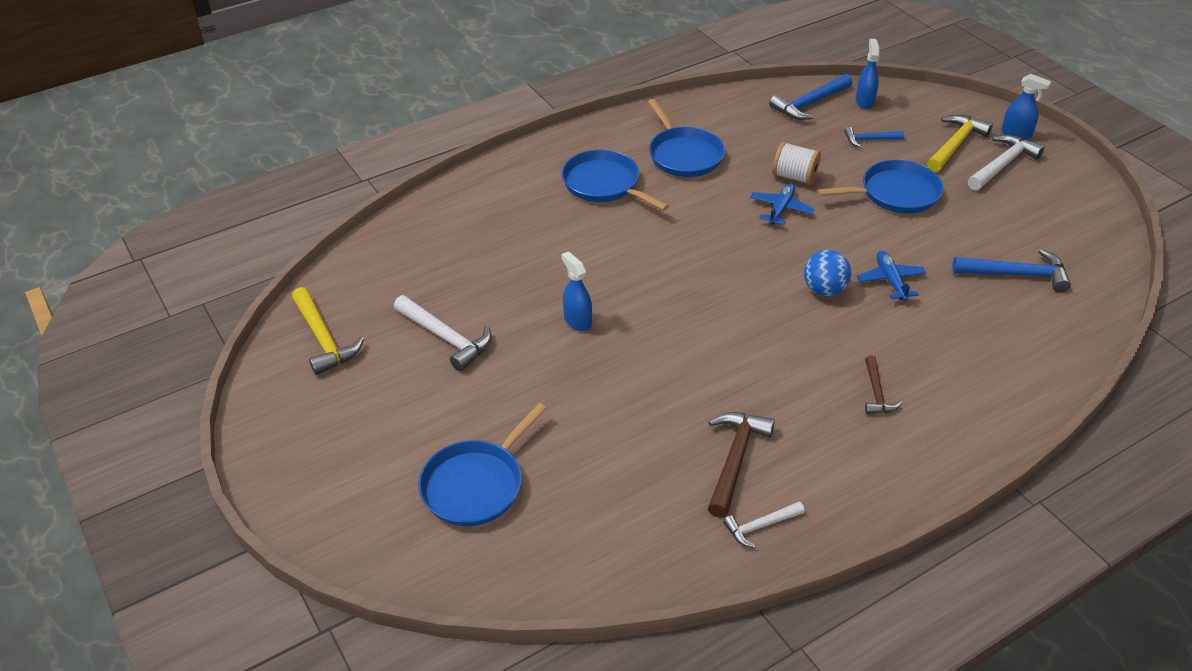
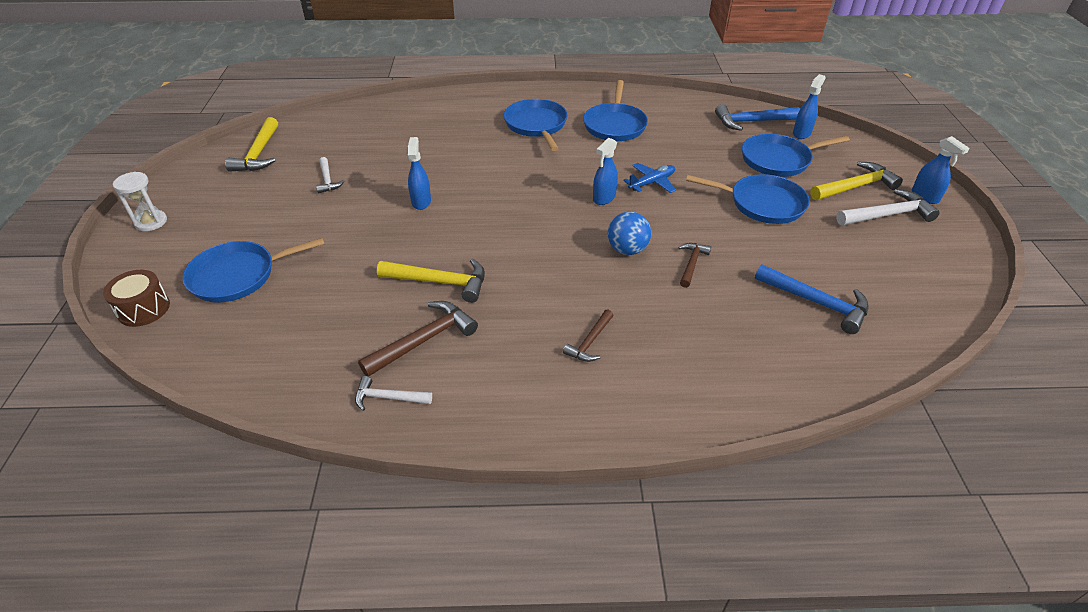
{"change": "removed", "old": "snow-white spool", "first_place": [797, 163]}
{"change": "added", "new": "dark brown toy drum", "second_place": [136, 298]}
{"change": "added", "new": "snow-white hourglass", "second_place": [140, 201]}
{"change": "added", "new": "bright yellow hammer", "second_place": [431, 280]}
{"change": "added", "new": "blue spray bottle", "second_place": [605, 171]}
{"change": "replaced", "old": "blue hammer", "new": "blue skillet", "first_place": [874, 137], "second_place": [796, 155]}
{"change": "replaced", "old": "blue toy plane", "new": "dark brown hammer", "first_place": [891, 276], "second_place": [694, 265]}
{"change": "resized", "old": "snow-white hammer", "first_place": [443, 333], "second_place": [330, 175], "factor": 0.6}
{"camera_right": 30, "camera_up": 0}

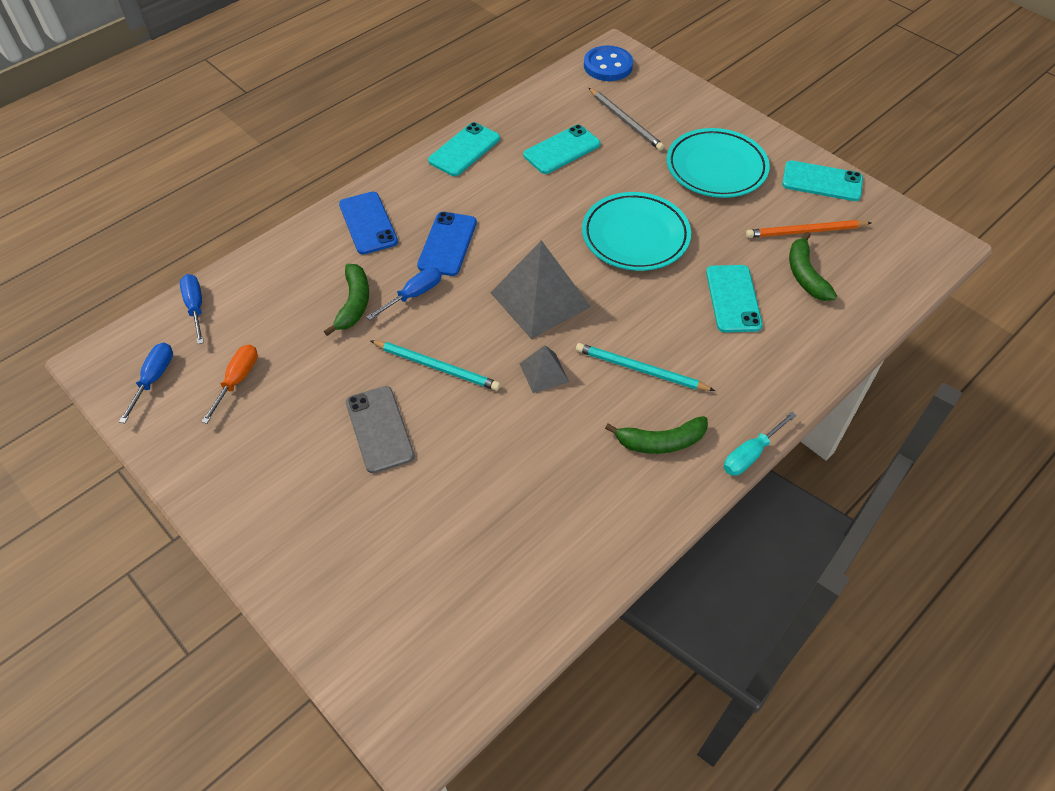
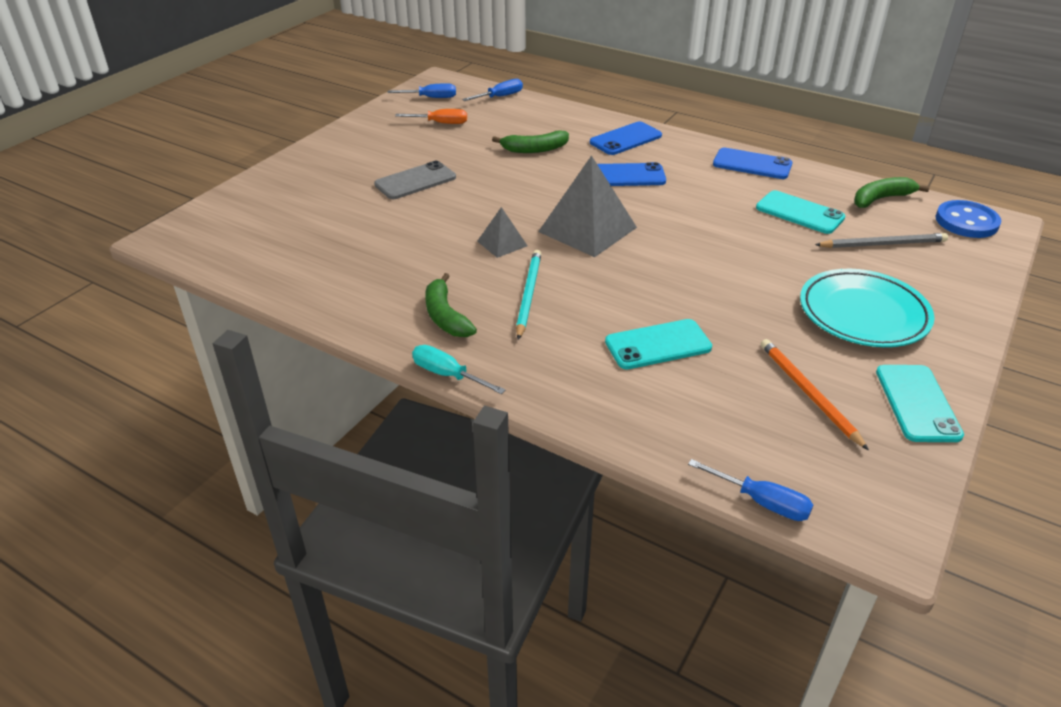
{"change": "removed", "old": "turquoise pencil", "first_place": [435, 366]}
{"change": "removed", "old": "turquoise plate", "first_place": [636, 231]}
{"change": "moved", "old": "blue hand screwdriver", "first_place": [403, 293], "second_place": [750, 490]}
{"change": "moved", "old": "green banana", "first_place": [813, 266], "second_place": [891, 192]}
{"change": "recoloured", "old": "turquoise phone", "new": "blue phone", "first_place": [464, 149], "second_place": [753, 163]}
{"change": "turned", "old": "gray pencil", "first_place": [626, 119], "second_place": [881, 240], "degrees": -135}
{"camera_right": 75, "camera_up": -15}

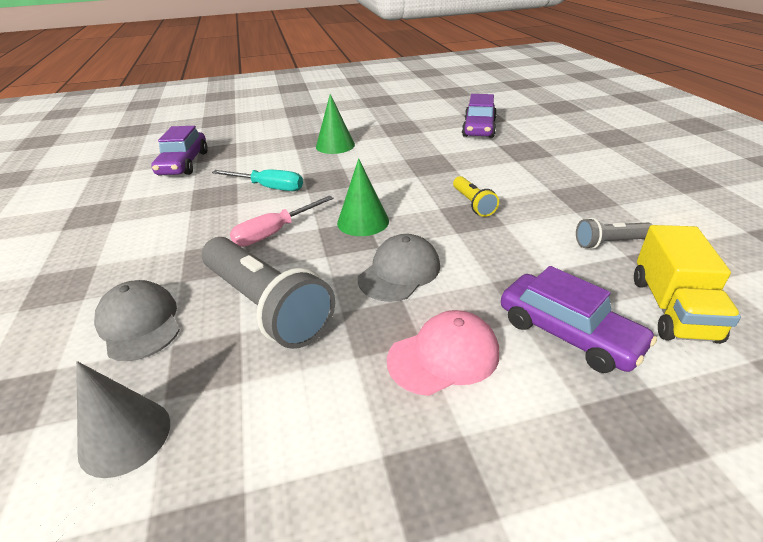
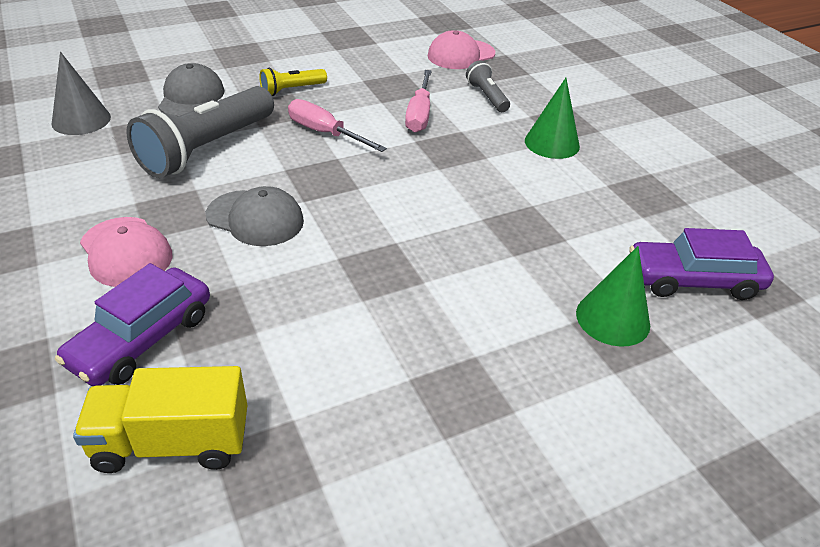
{"change": "moved", "old": "green cone shape", "first_place": [363, 197], "second_place": [613, 296]}
{"change": "moved", "old": "bright yellow flashlight", "first_place": [476, 196], "second_place": [293, 82]}
{"change": "moved", "old": "gray flashlight", "first_place": [614, 233], "second_place": [488, 86]}
{"change": "replaced", "old": "violet car", "new": "rose-pink cap", "first_place": [179, 151], "second_place": [461, 49]}
{"change": "recoloured", "old": "turquoise hand screwdriver", "new": "rose-pink hand screwdriver", "first_place": [257, 180], "second_place": [418, 101]}
{"change": "turned", "old": "gray cap", "first_place": [137, 320], "second_place": [191, 89], "degrees": -45}
{"camera_right": 75, "camera_up": 5}

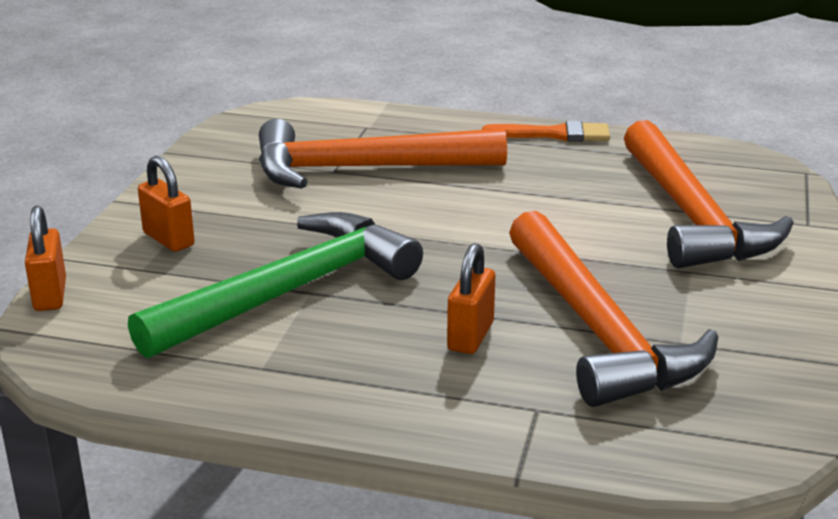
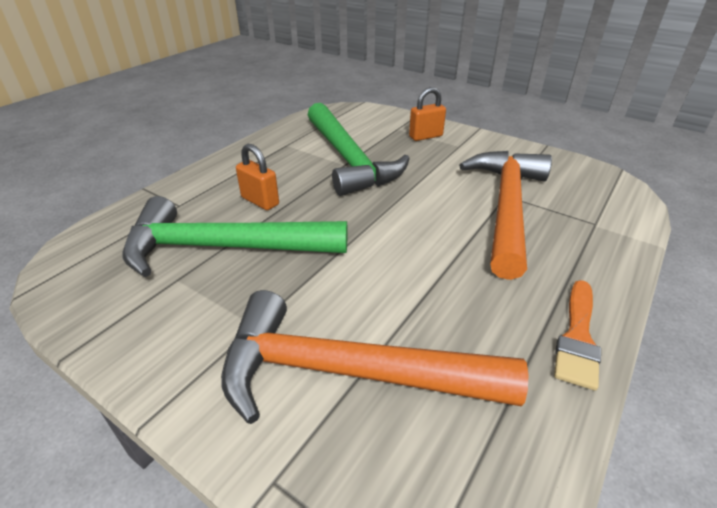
{"change": "removed", "old": "bright orange lock", "first_place": [45, 258]}
{"change": "recoloured", "old": "bright orange hammer", "new": "green hammer", "first_place": [613, 309], "second_place": [235, 236]}
{"camera_right": 110, "camera_up": 10}

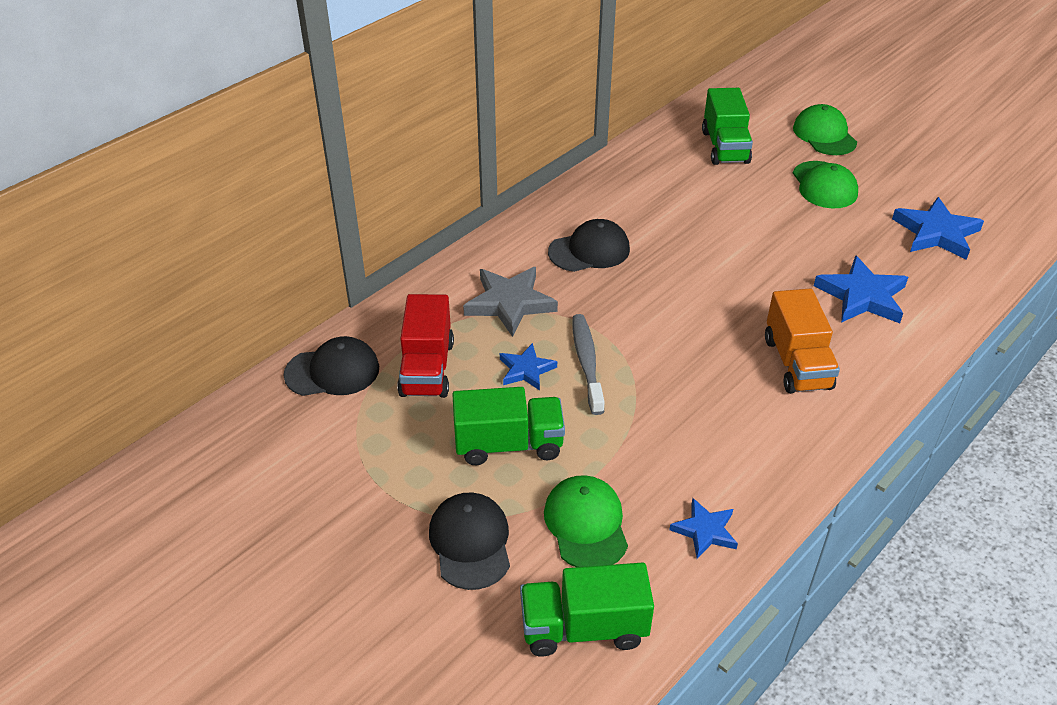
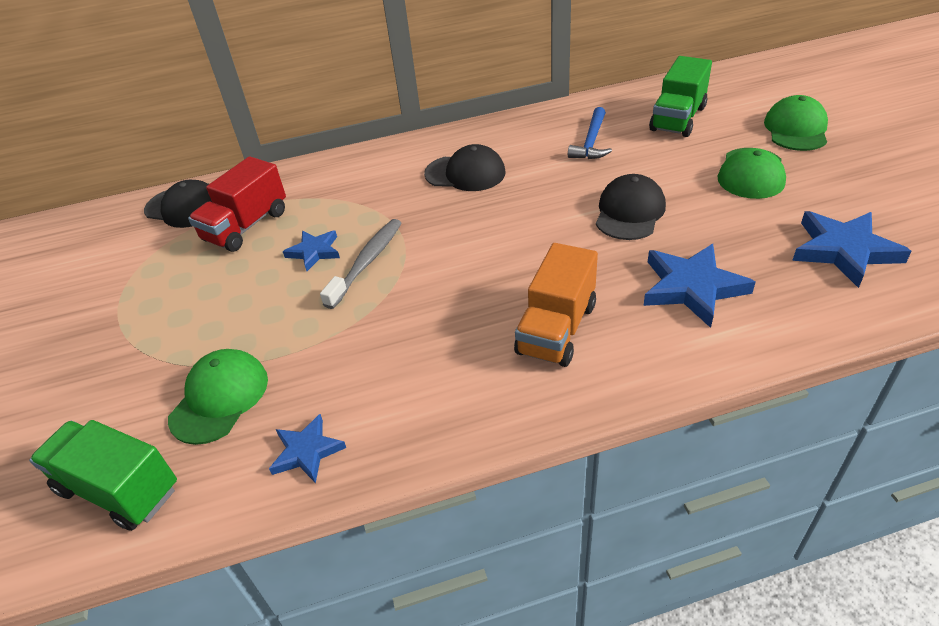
{"change": "removed", "old": "green toy truck", "first_place": [508, 426]}
{"change": "removed", "old": "gray star shape", "first_place": [510, 302]}
{"change": "added", "new": "blue hammer", "second_place": [590, 133]}
{"change": "moved", "old": "black cap", "first_place": [469, 541], "second_place": [631, 207]}
{"camera_right": 35, "camera_up": 0}

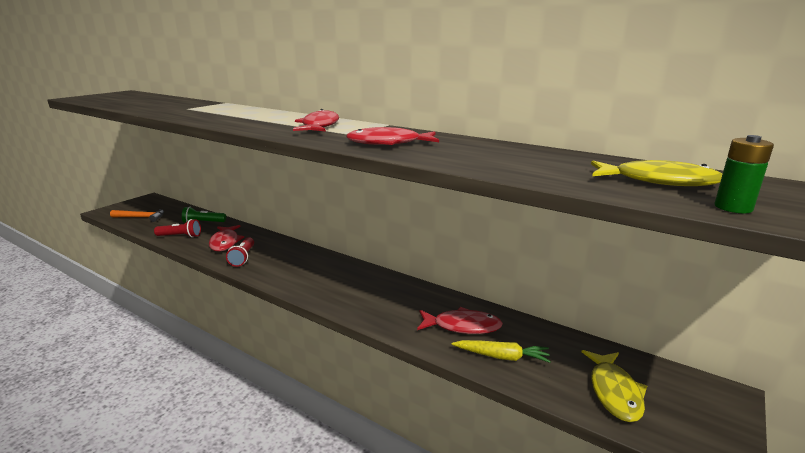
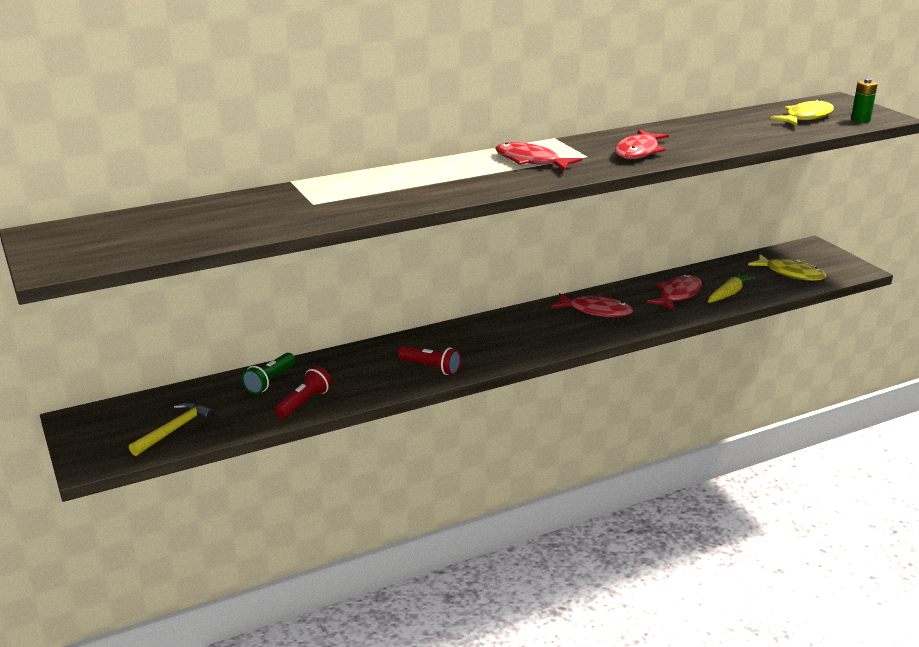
{"change": "moved", "old": "scarlet fish", "first_place": [226, 238], "second_place": [592, 305]}
{"change": "recoloured", "old": "bright orange hammer", "new": "bright yellow hammer", "first_place": [137, 215], "second_place": [172, 429]}
{"camera_right": -60, "camera_up": 5}

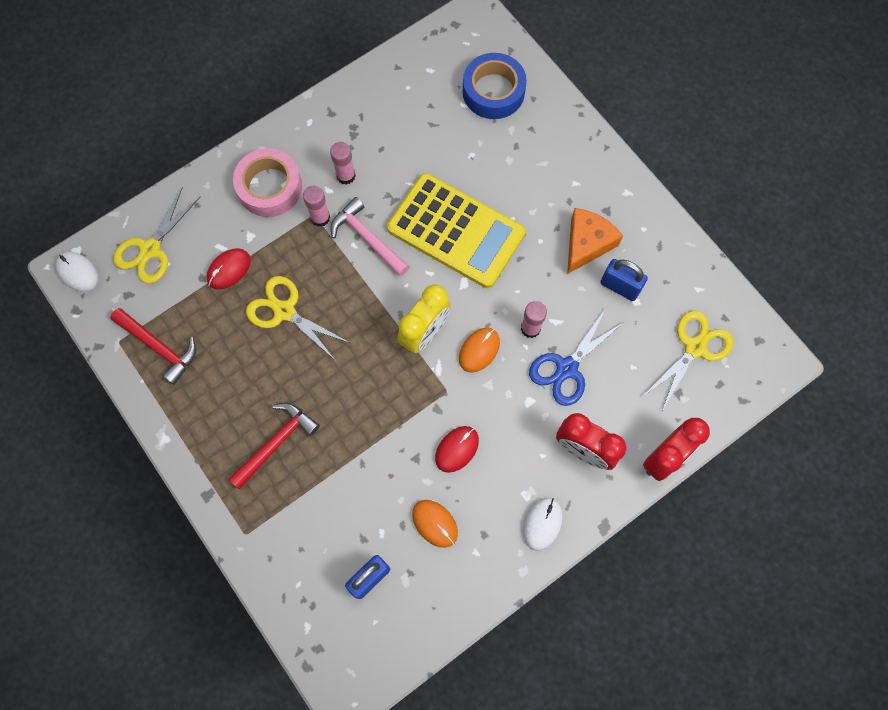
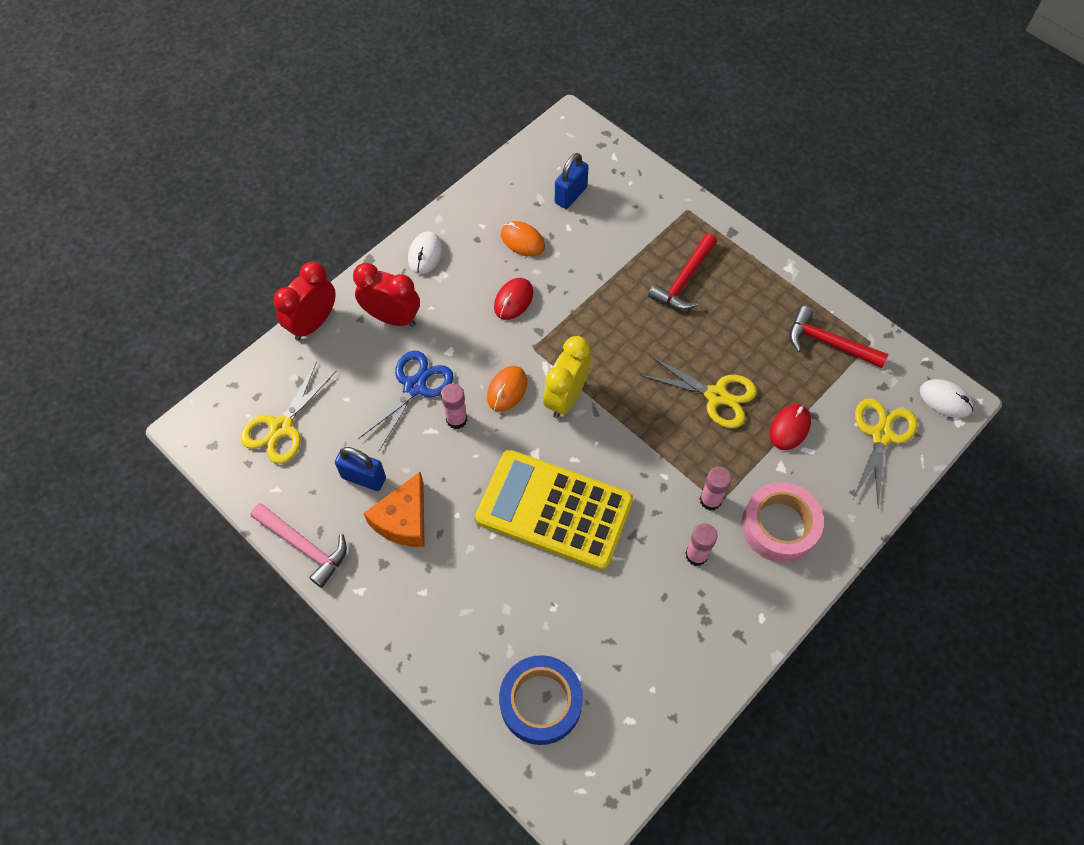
{"change": "moved", "old": "rose-pink hammer", "first_place": [370, 236], "second_place": [299, 545]}
{"camera_right": 170, "camera_up": -10}

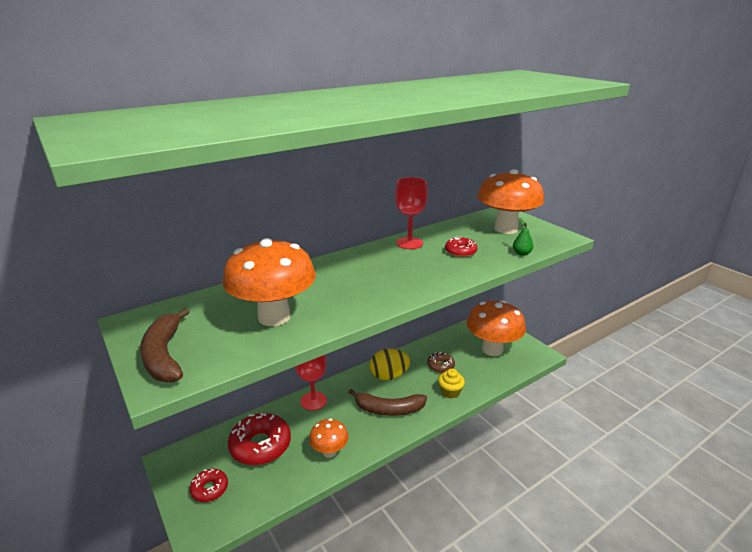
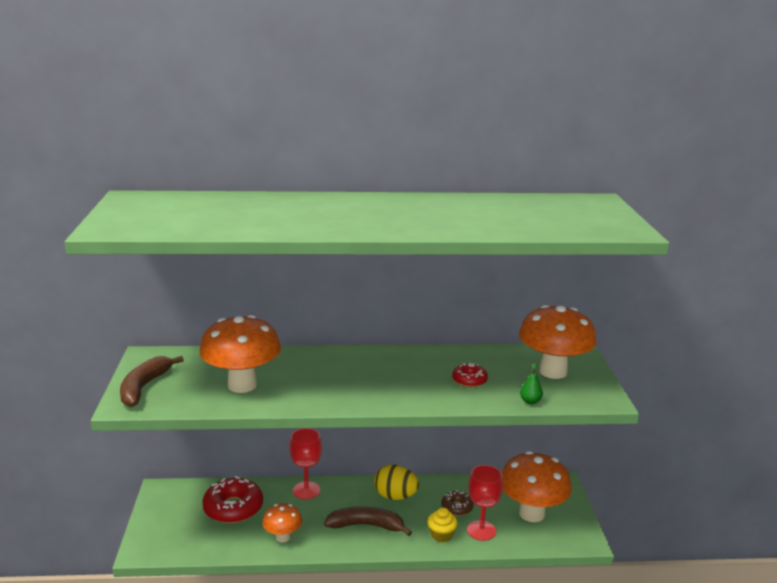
{"change": "removed", "old": "scarlet doughnut", "first_place": [209, 485]}
{"change": "moved", "old": "scarlet goblet", "first_place": [411, 213], "second_place": [485, 503]}
{"change": "turned", "old": "dark brown banana", "first_place": [388, 402], "second_place": [368, 521], "degrees": 150}
{"camera_right": 30, "camera_up": -5}

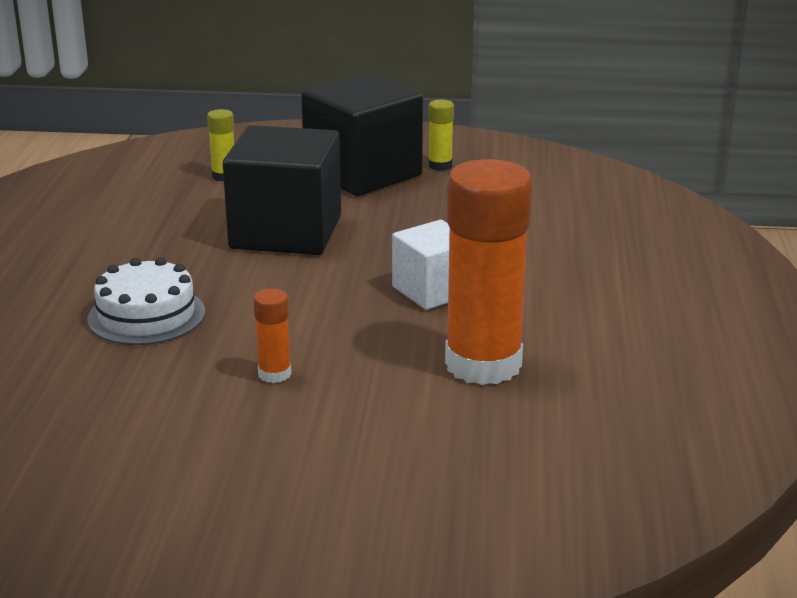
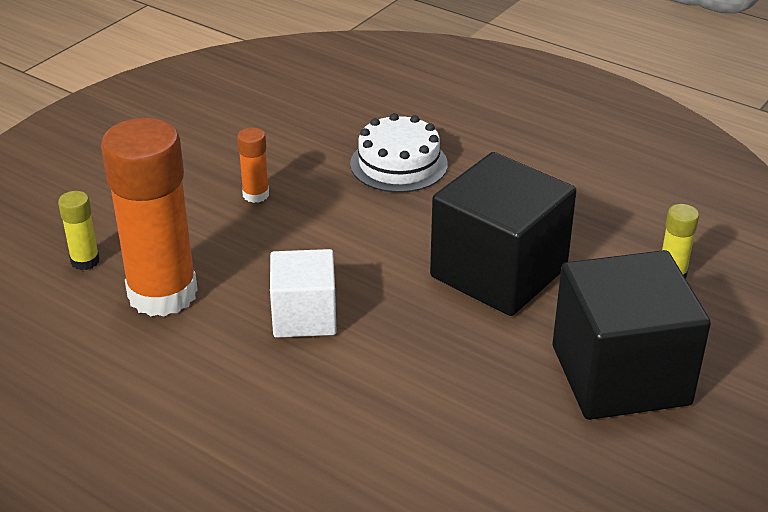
{"change": "moved", "old": "bright yellow glue stick", "first_place": [441, 135], "second_place": [79, 230]}
{"camera_right": 120, "camera_up": 10}

